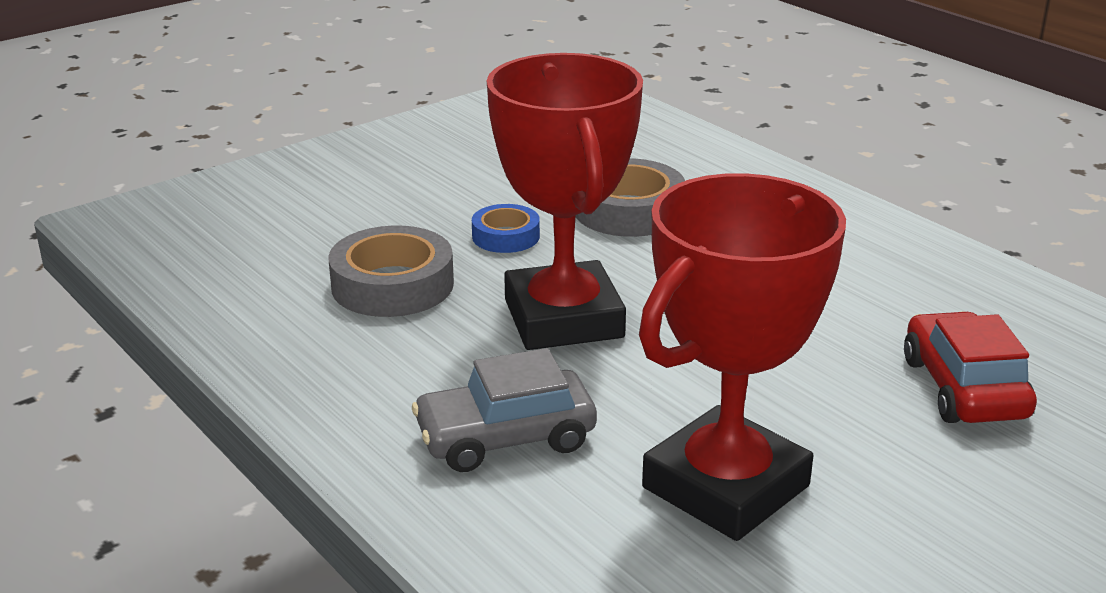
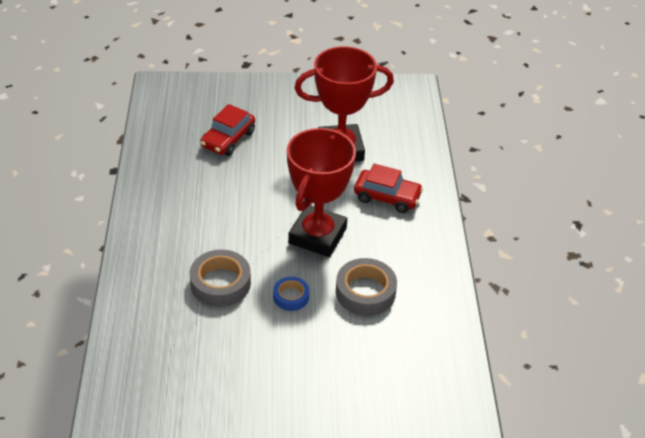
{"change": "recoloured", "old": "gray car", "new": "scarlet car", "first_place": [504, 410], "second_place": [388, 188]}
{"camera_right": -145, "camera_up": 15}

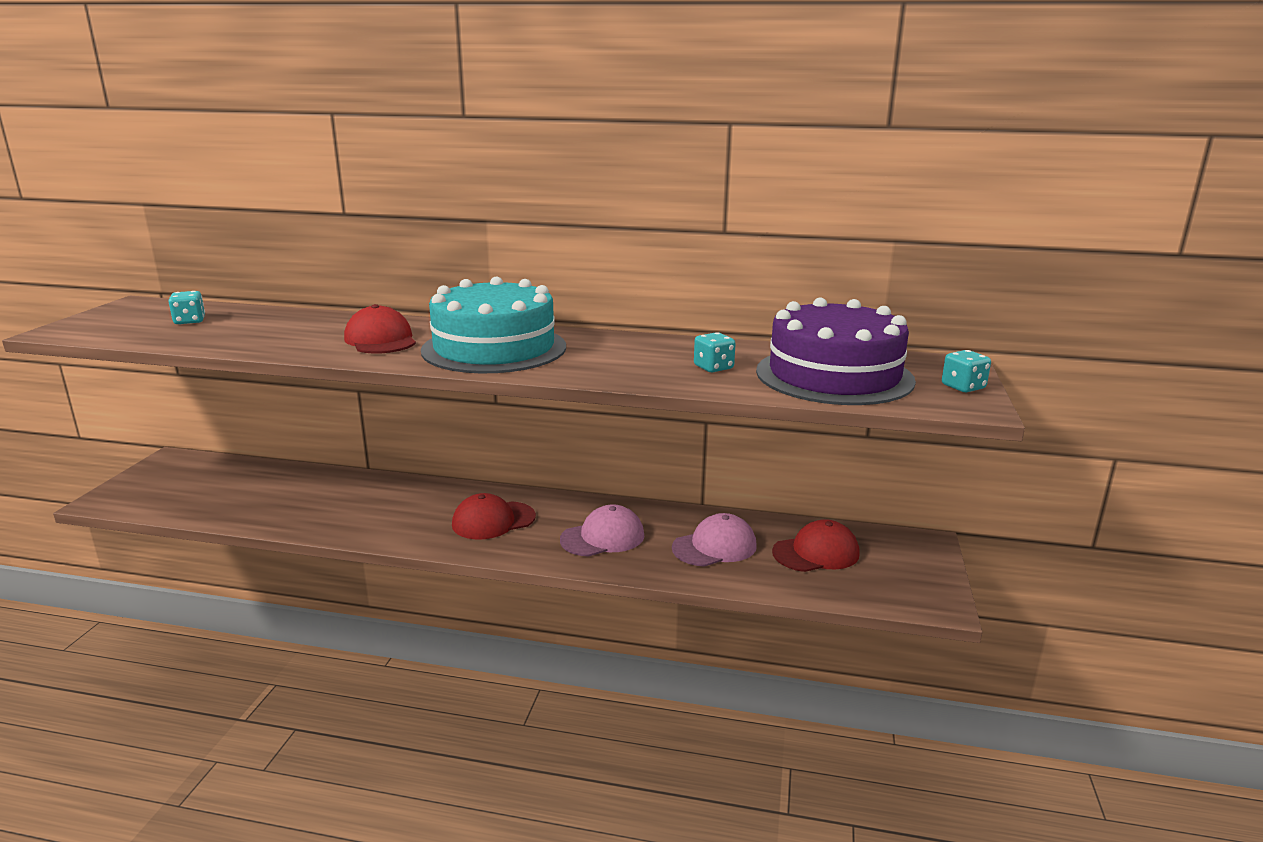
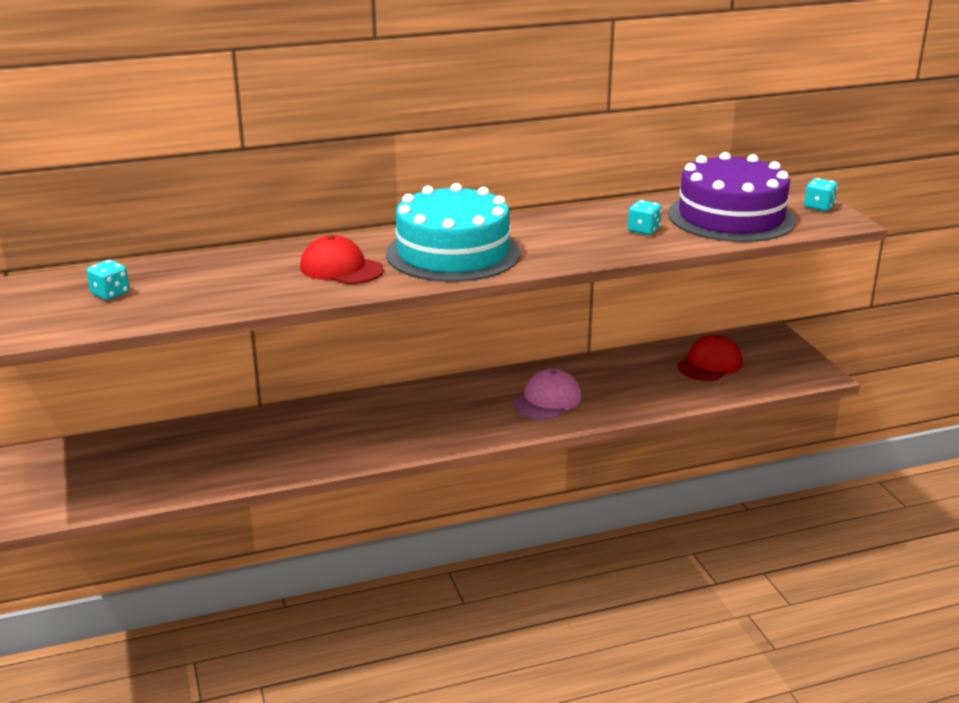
{"change": "removed", "old": "scarlet cap", "first_place": [494, 516]}
{"change": "removed", "old": "rose-pink cap", "first_place": [714, 540]}
{"camera_right": -30, "camera_up": 5}

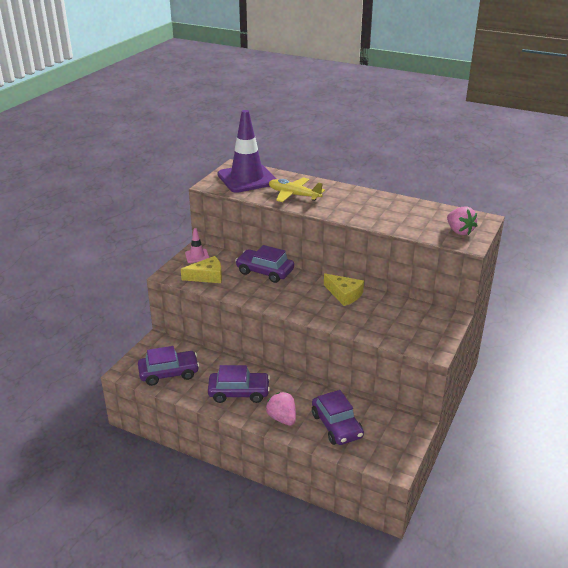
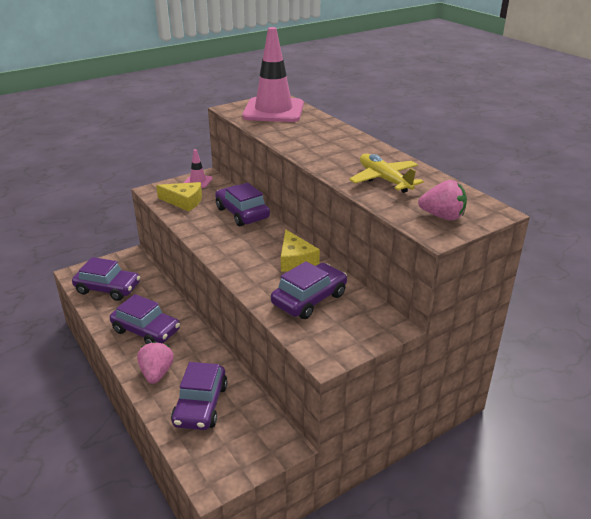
{"change": "added", "new": "violet car", "second_place": [309, 290]}
{"change": "moved", "old": "bright yellow toy plane", "first_place": [297, 189], "second_place": [386, 173]}
{"change": "recoloured", "old": "violet road cone", "new": "rose-pink road cone", "first_place": [247, 151], "second_place": [273, 74]}
{"change": "turned", "old": "rose-pink toy strawberry", "first_place": [462, 220], "second_place": [442, 200], "degrees": -75}
{"camera_right": 30, "camera_up": 0}

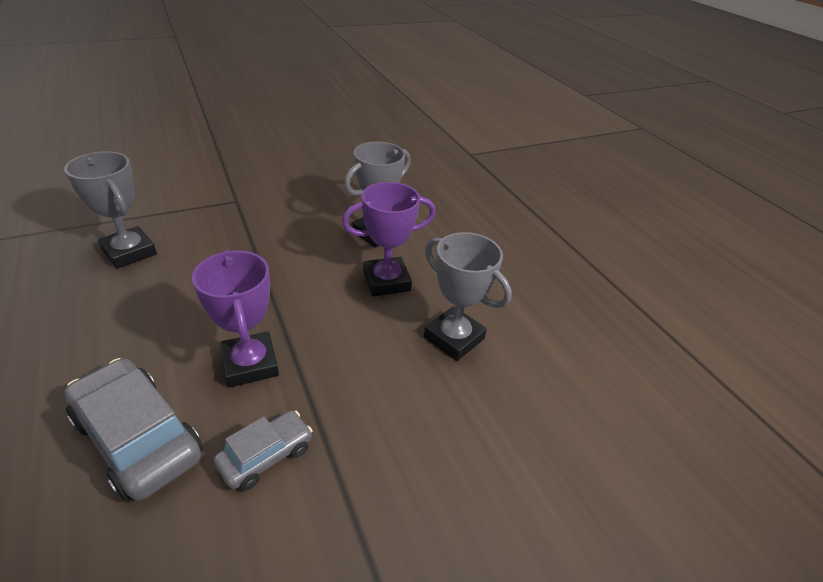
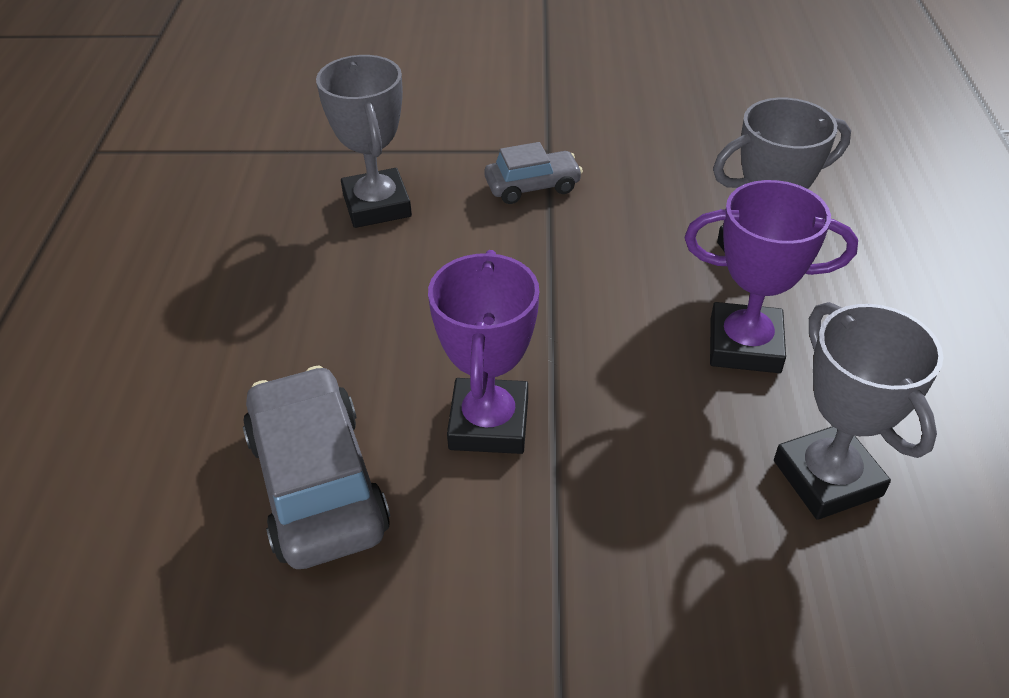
{"change": "moved", "old": "gray car", "first_place": [263, 450], "second_place": [534, 173]}
{"camera_right": 30, "camera_up": 5}

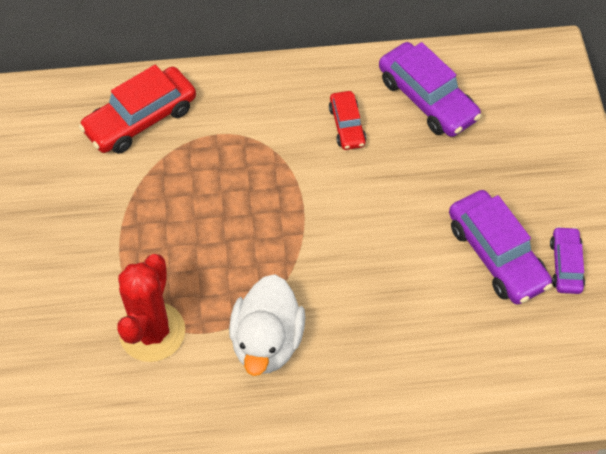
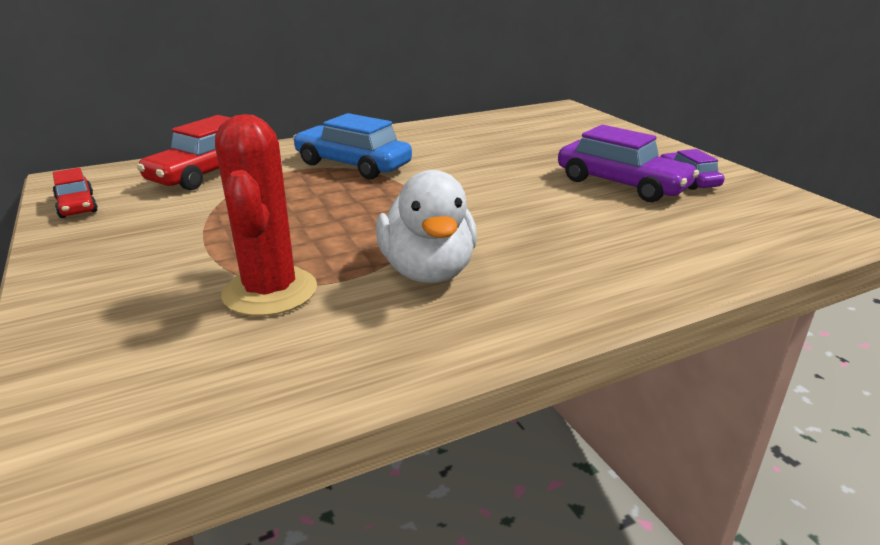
{"change": "removed", "old": "violet car", "first_place": [430, 89]}
{"change": "added", "new": "blue car", "second_place": [352, 146]}
{"change": "moved", "old": "scarlet car", "first_place": [347, 120], "second_place": [75, 193]}
{"camera_right": -20, "camera_up": -30}

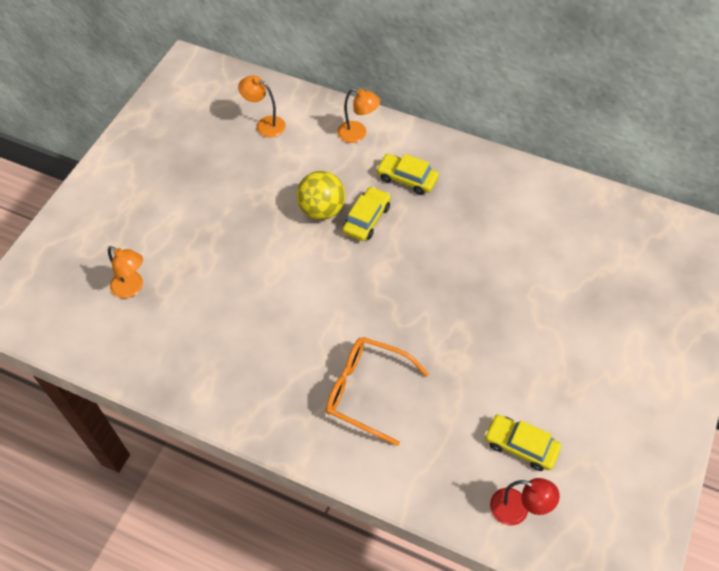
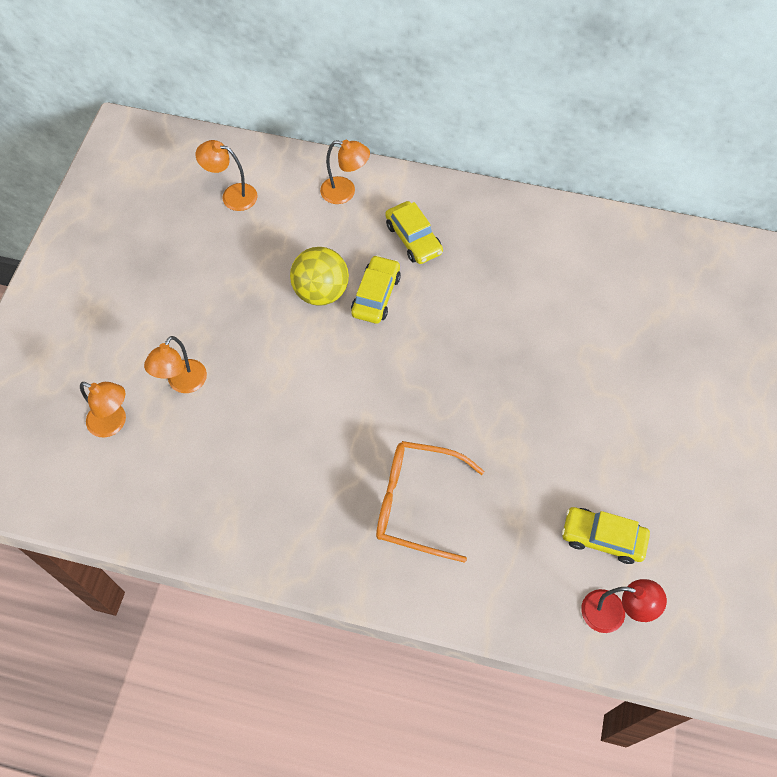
{"change": "added", "new": "bright orange reading lamp", "second_place": [175, 364]}
{"change": "turned", "old": "bright yellow car", "first_place": [407, 174], "second_place": [414, 232], "degrees": -135}
{"camera_right": -10, "camera_up": 5}

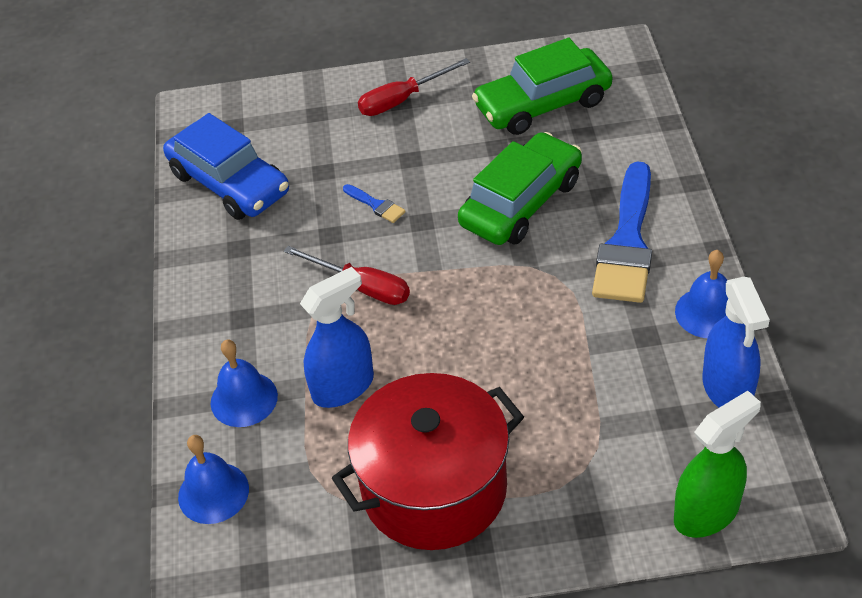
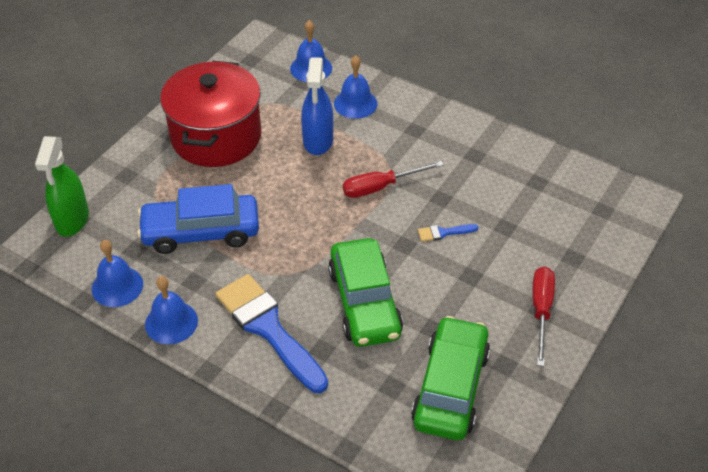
{"change": "moved", "old": "blue car", "first_place": [226, 166], "second_place": [198, 219]}
{"change": "replaced", "old": "blue spray bottle", "new": "blue hand bell", "first_place": [736, 342], "second_place": [117, 273]}
{"camera_right": 125, "camera_up": 0}

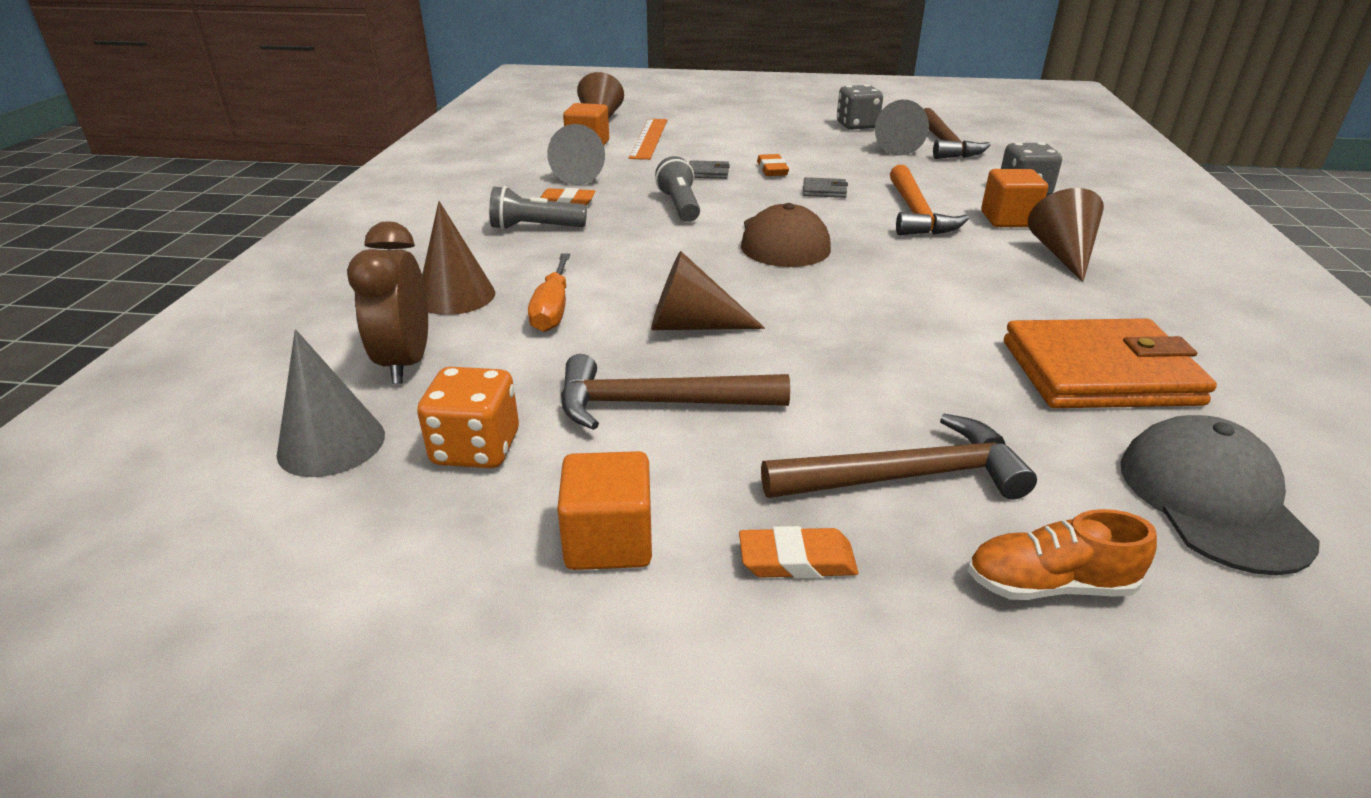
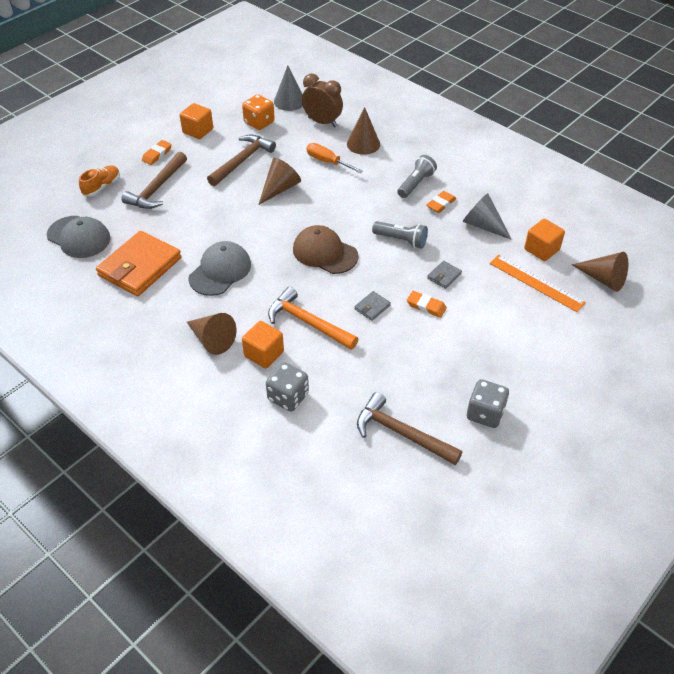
{"change": "removed", "old": "gray cone shape", "first_place": [902, 128]}
{"change": "added", "new": "gray cap", "second_place": [219, 268]}
{"camera_right": 125, "camera_up": 15}

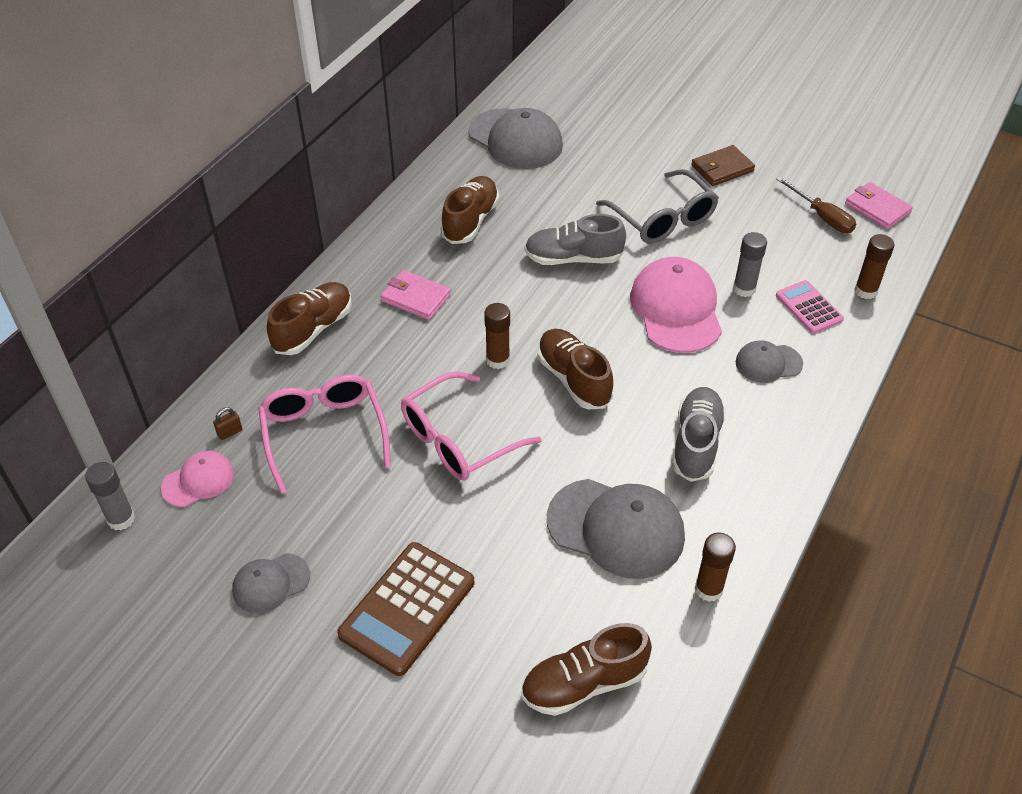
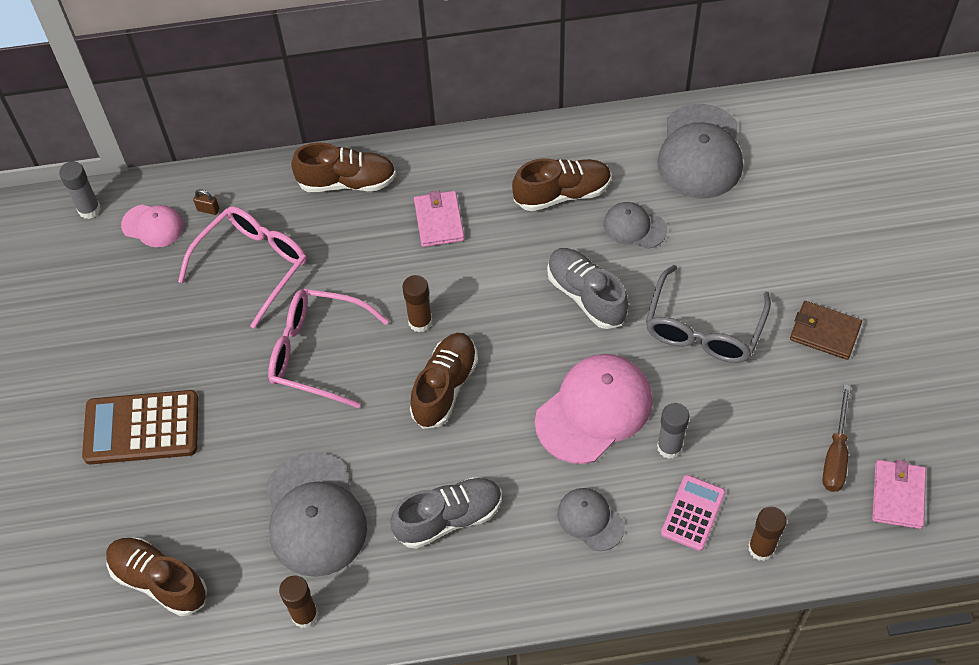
{"change": "moved", "old": "gray cap", "first_place": [271, 583], "second_place": [635, 225]}
{"camera_right": 55, "camera_up": 10}

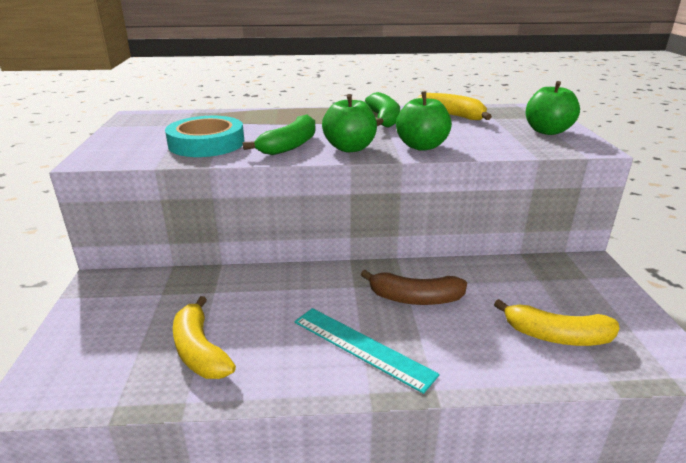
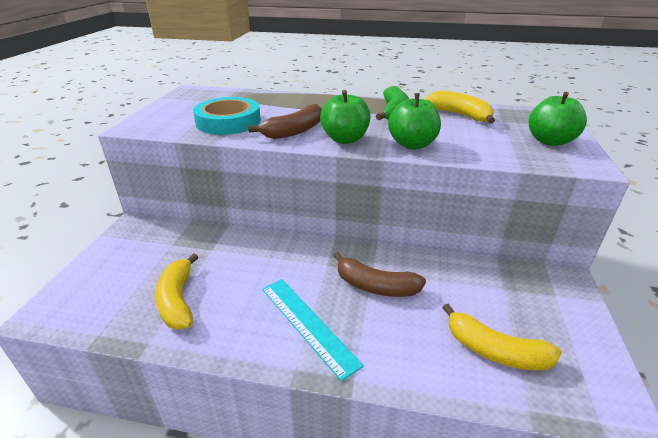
{"change": "recoloured", "old": "green banana", "new": "dark brown banana", "first_place": [279, 135], "second_place": [285, 121]}
{"camera_right": 15, "camera_up": 5}

